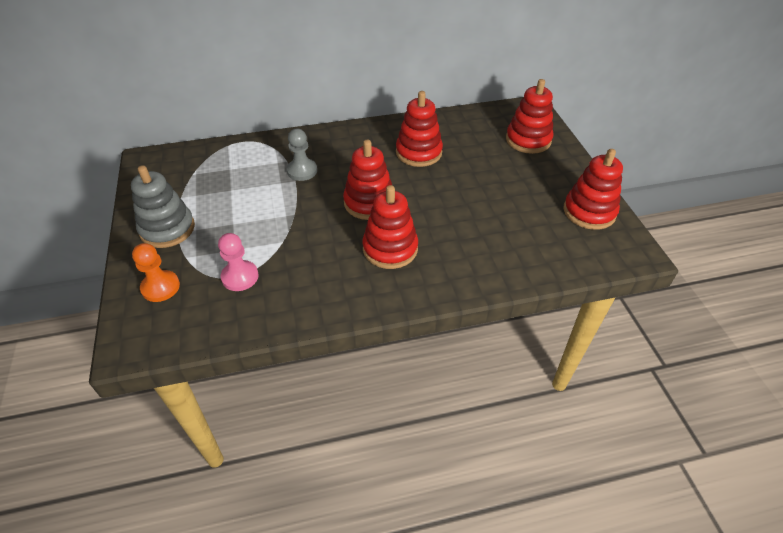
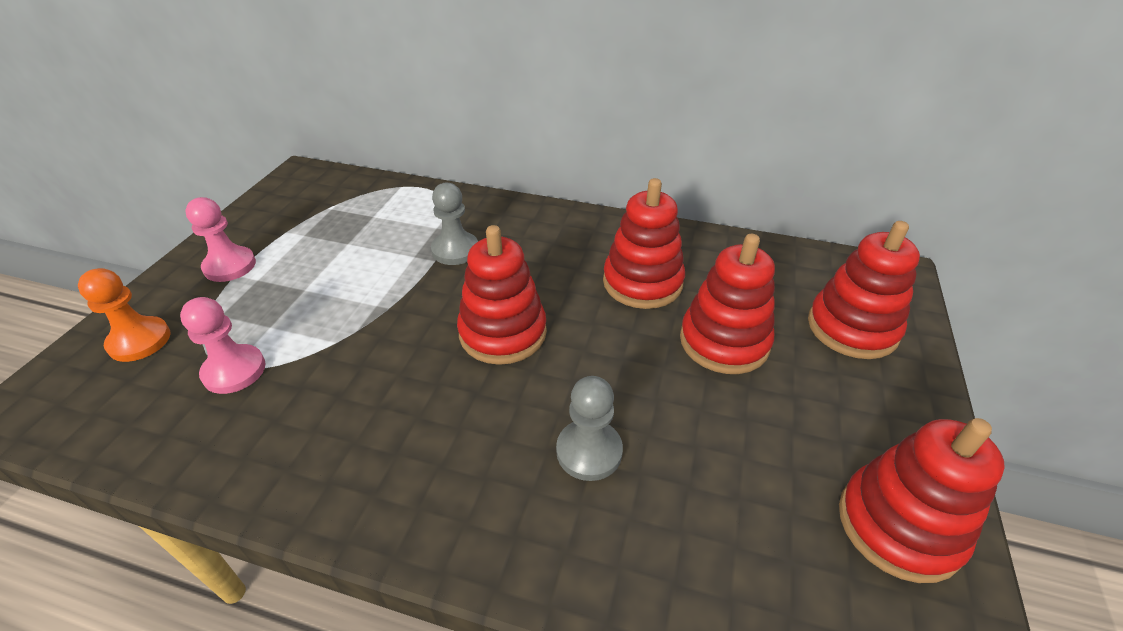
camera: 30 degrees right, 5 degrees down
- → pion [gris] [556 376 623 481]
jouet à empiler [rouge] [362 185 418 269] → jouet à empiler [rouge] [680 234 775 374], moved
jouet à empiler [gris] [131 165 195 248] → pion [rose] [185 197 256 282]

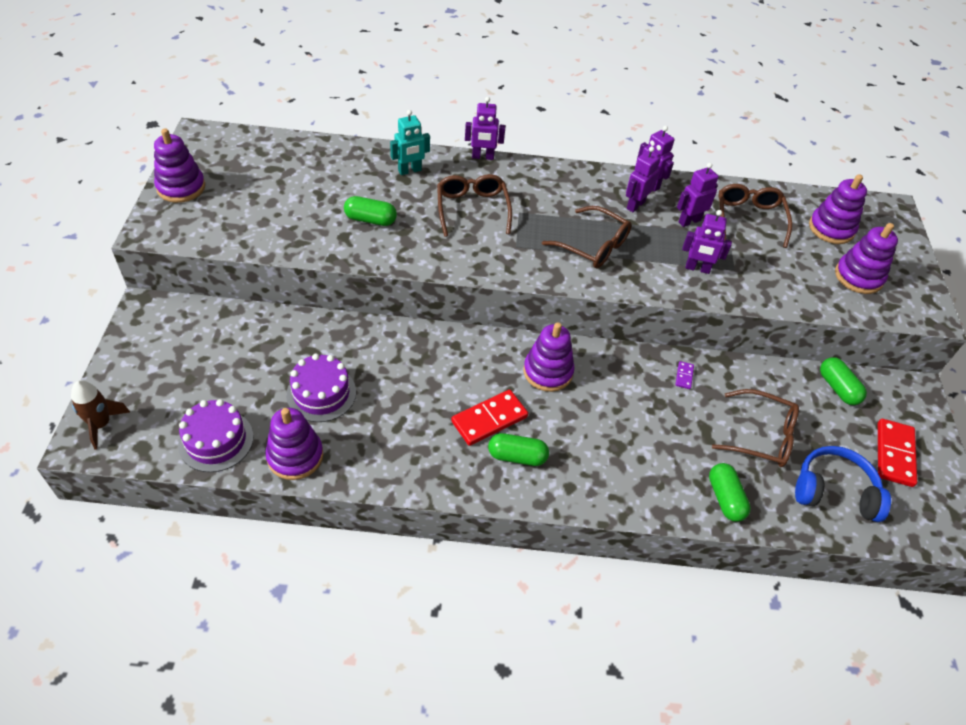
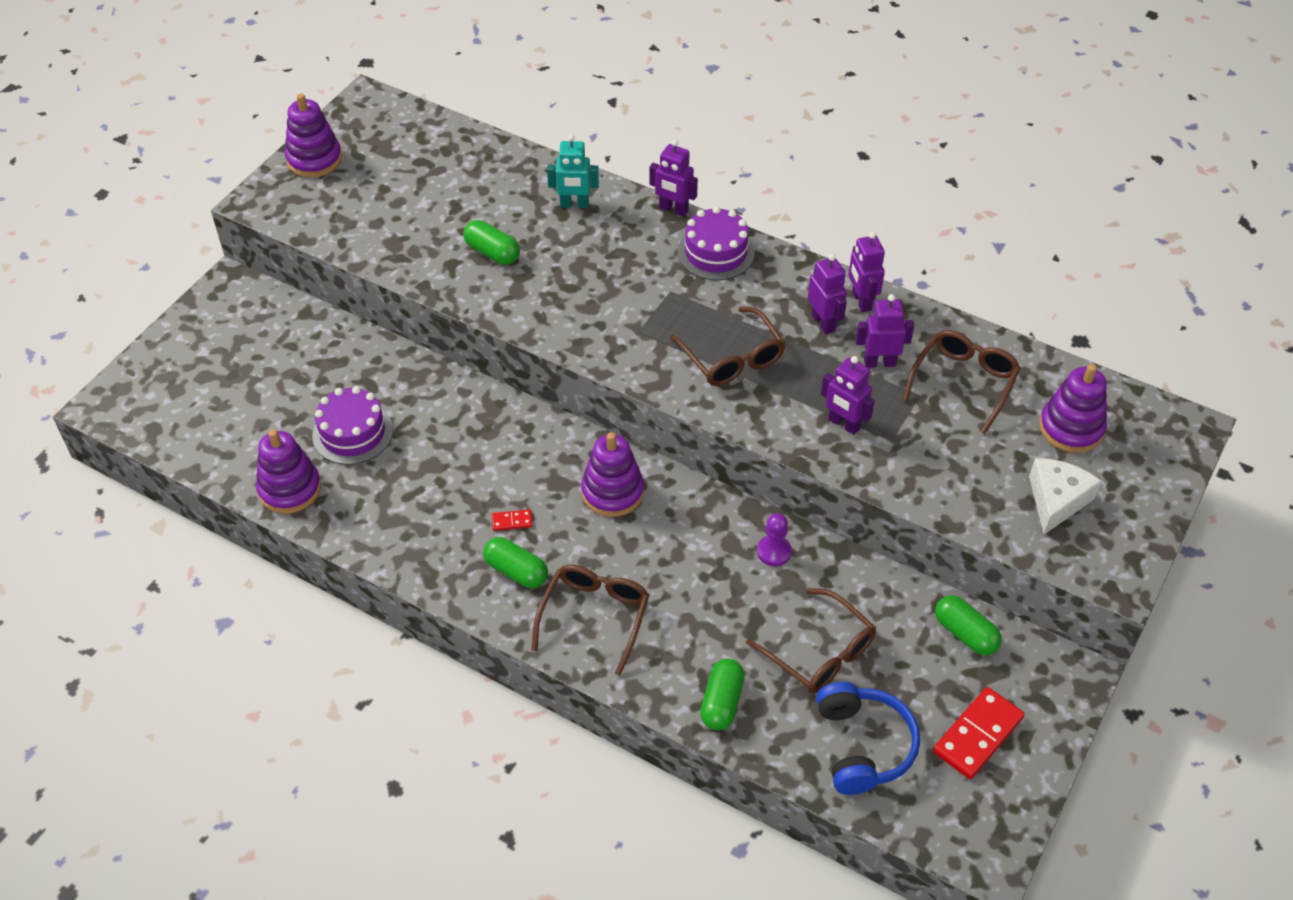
camera: 30 degrees right, 0 degrees up
fusée [marron] [71 380 130 450] → -
gâteau [violet] [178 399 253 472] → gâteau [violet] [678 206 755 280], moved
lunettes [marron] [437 174 512 237] → lunettes [marron] [531 565 649 675], moved
domino [violet] [675 361 694 389] → pion [violet] [757 513 792 566]
jouet à empiler [violet] [835 223 898 294] → fromage [blanc] [1029 458 1101 535]
robot [violet] [626 146 661 212] → robot [violet] [808 254 847 334], 90 degrees clockwise
casque audio [bleu] [795 446 891 522] → casque audio [bleu] [816 682 920 795], 45 degrees clockwise
gélule [vert] [820 357 867 405] → gélule [vert] [935 595 1002 655], 45 degrees counterclockwise
domino [rouge] [451 390 528 446] → domino [rouge] [492 510 532 531], x0.46

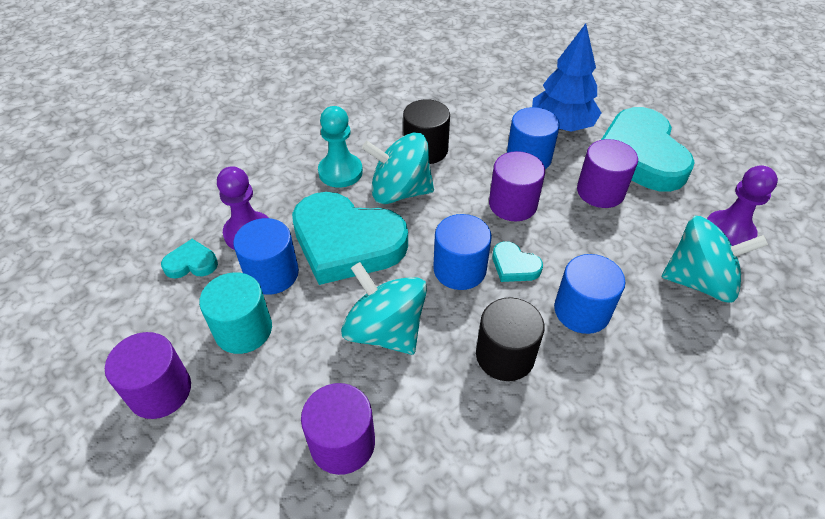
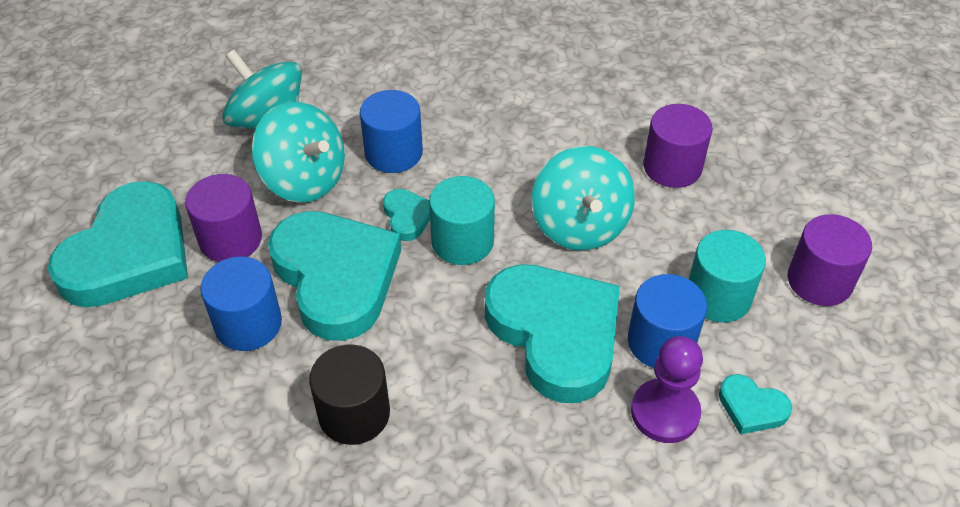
camera: 145 degrees left, 0 degrees up
pion [turquoise] [318 106 363 188] → -
cylindre [noir] [476 297 545 381] → -
arbre [bleu] [532 24 602 132] → -
pion [violet] [707 165 778 246] → -
toupie [turquoise] [362 132 434 204] → toupie [turquoise] [252 102 345 203], moved
cylindre [violet] [489 151 545 221] → cœur [turquoise] [268 211 401 341]
cylindre [bleu] [433 214 492 290] → cylindre [turquoise] [429 176 495 265]

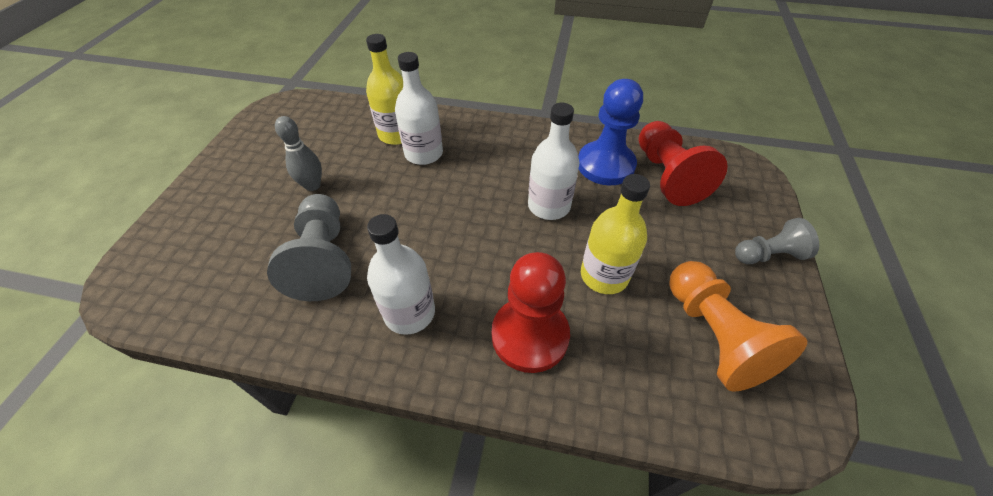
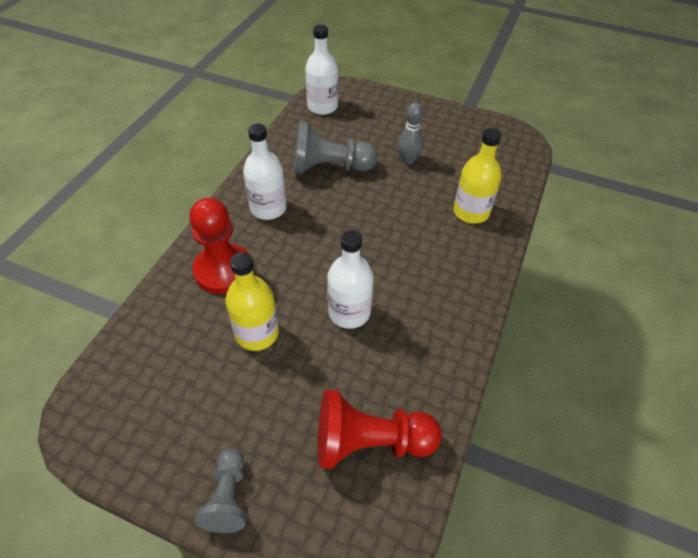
camera: 100 degrees right, 0 degrees up
pion [bleu] [578 79 643 185] → -
pion [orange] [669 261 807 392] → -
bouteille [blanc] [395 52 443 165] → bouteille [blanc] [305 25 338 115], moved

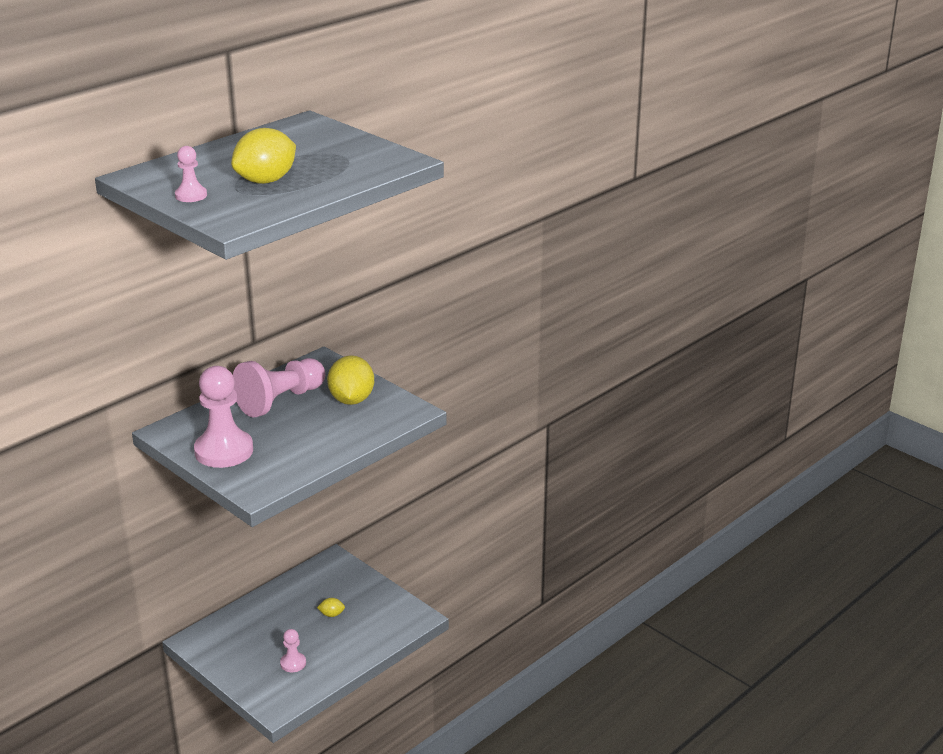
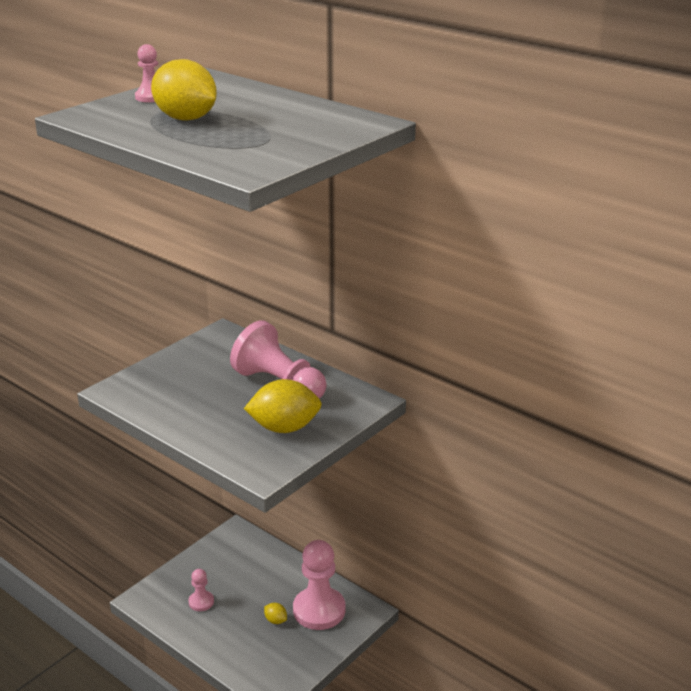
camera: 85 degrees right, 0 degrees up
pion [rose] [194 366 253 468] → pion [rose] [293 540 345 630], moved
citron [jaune] [317 598 345 617] → citron [jaune] [264 603 287 624], 45 degrees counterclockwise

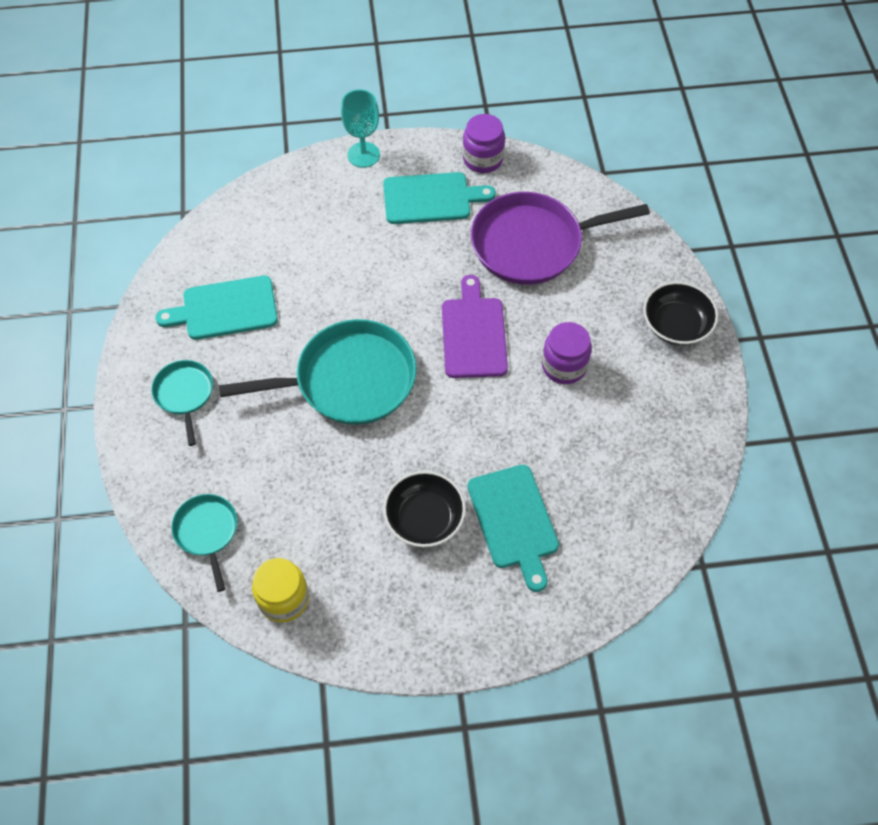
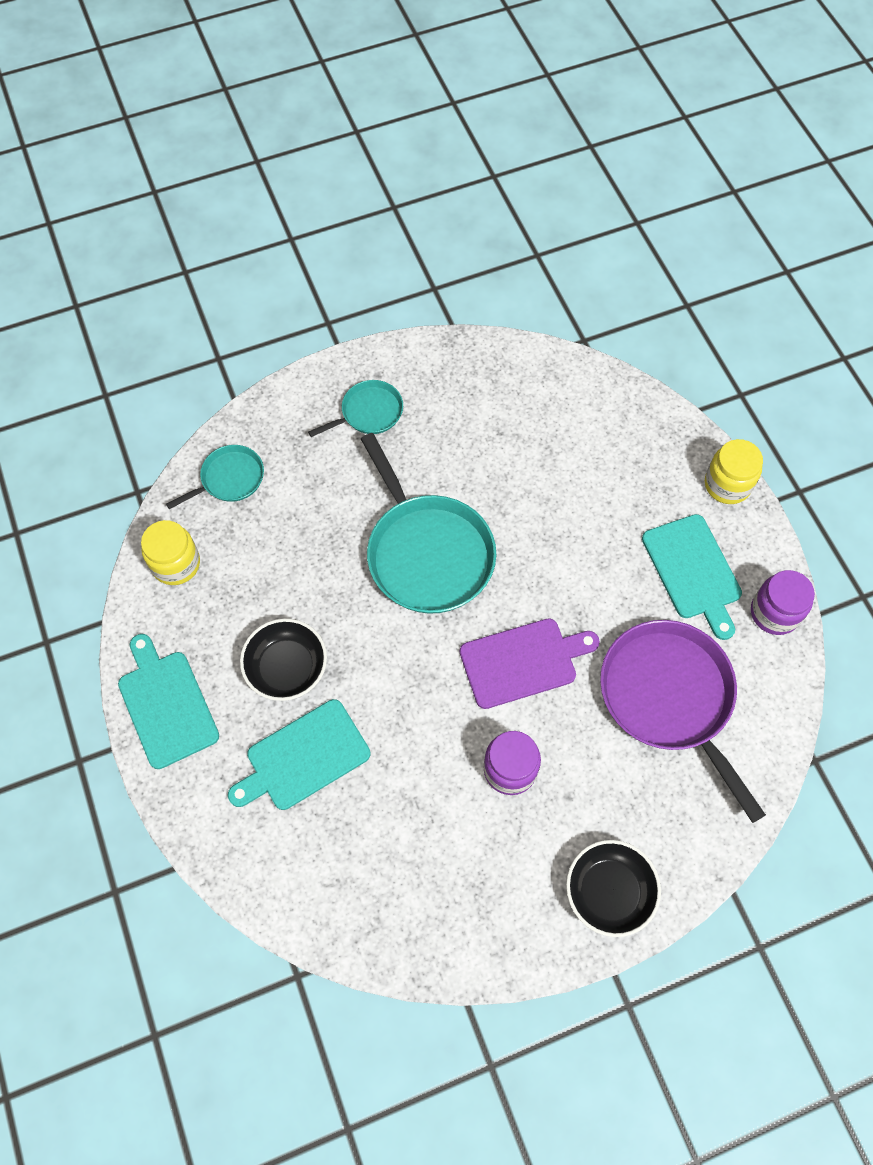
camera: 75 degrees right, 5 degrees up
planche à découper [turquoise] [156 276 278 340] → planche à découper [turquoise] [118 634 219 769], moved
verre à pied [turquoise] [341 89 380 168] → bocal [jaune] [705 439 763 504]

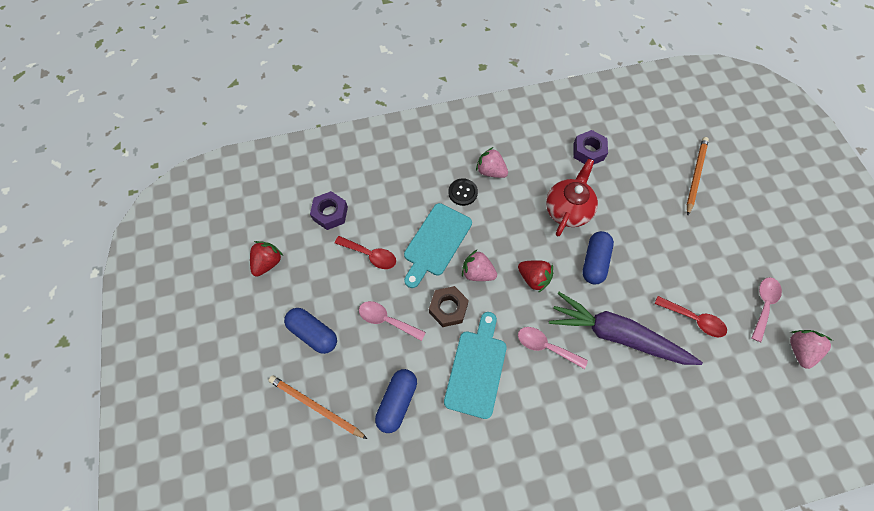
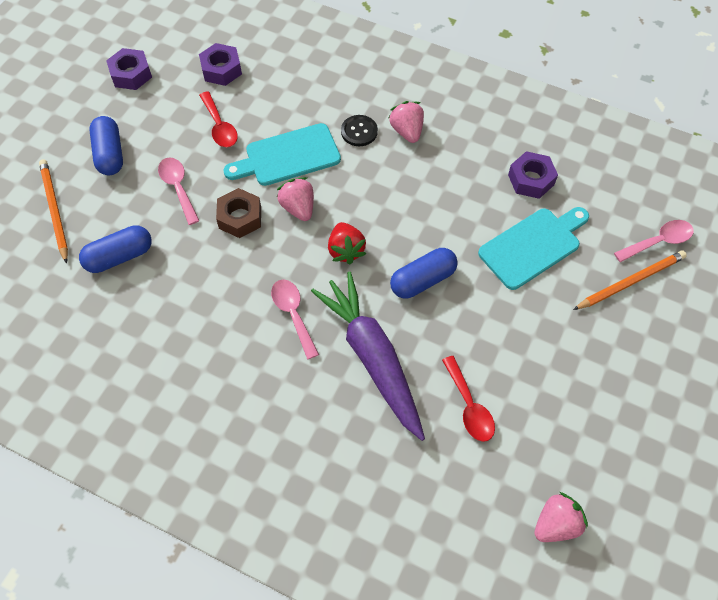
camera: 40 degrees right, 5 degrees down
théière [rouge] [546 159 598 236] → -
planche à découper [turquoise] [444 312 507 419] → planche à découper [turquoise] [478 207 589 290], moved
cuillère [rose] [752 277 782 342] → cuillère [rose] [614 220 694 262], moved
fraise [rouge] [250 241 283 277] → écrou [violet] [106 48 152 90]

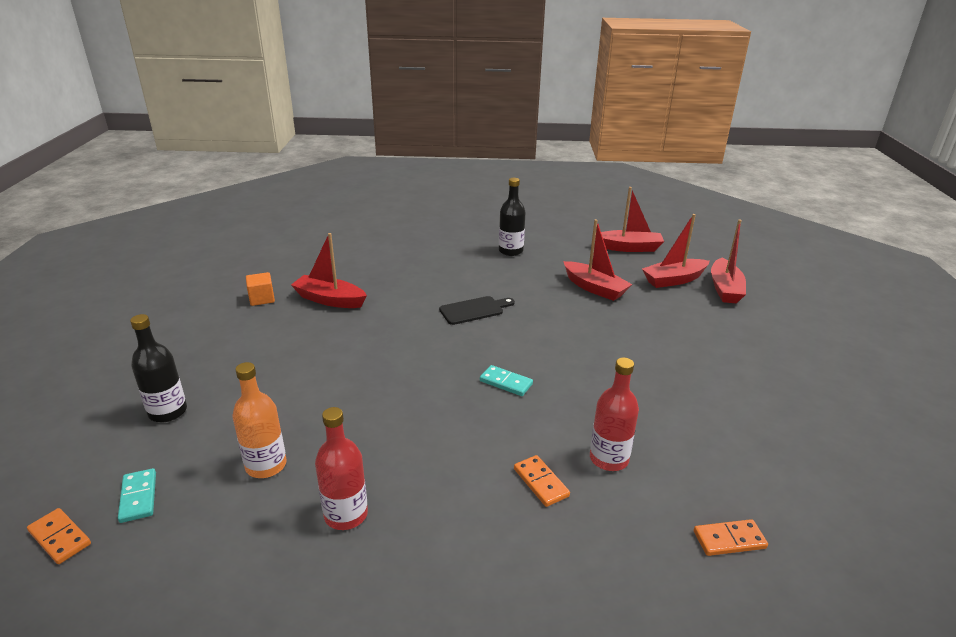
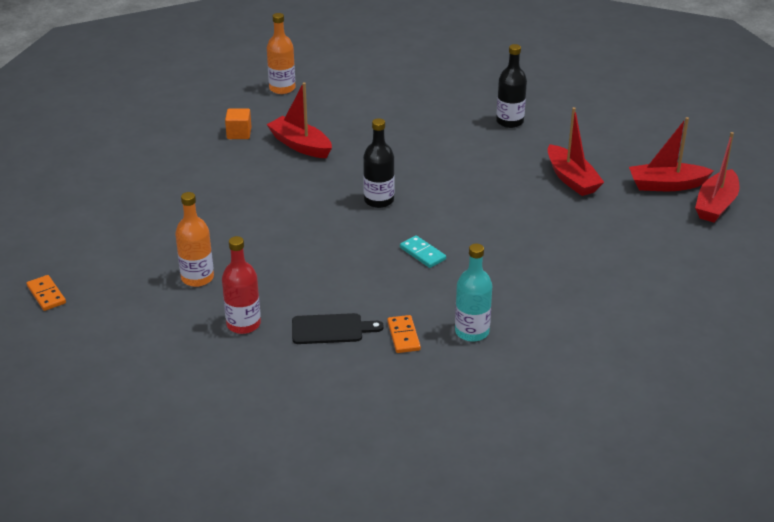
camera: 20 degrees right, 5 degrees up
domino [turquoise] [118 468 156 523] → -
bateau [rouge] [595 187 664 252] → -
domino [orange] [694 519 768 556] → -
- → bouteille [orange] [267 13 296 94]
bouteille [noir] [130 314 187 422] → bouteille [noir] [363 118 394 208], moved
planche à découper [noir] [439 296 515 325] → planche à découper [noir] [292 313 384 344], moved
bouteille [rouge] [590 358 639 471] → bouteille [turquoise] [455 244 492 342]

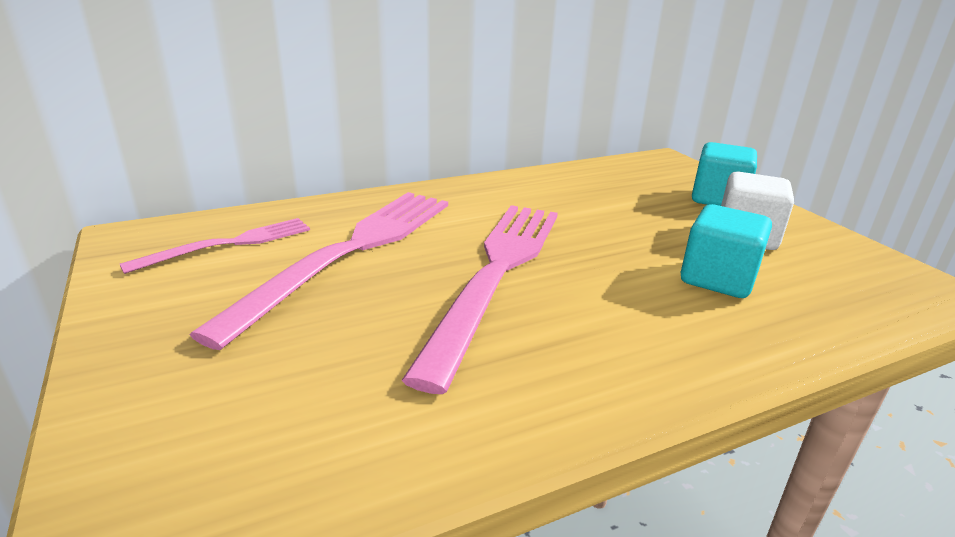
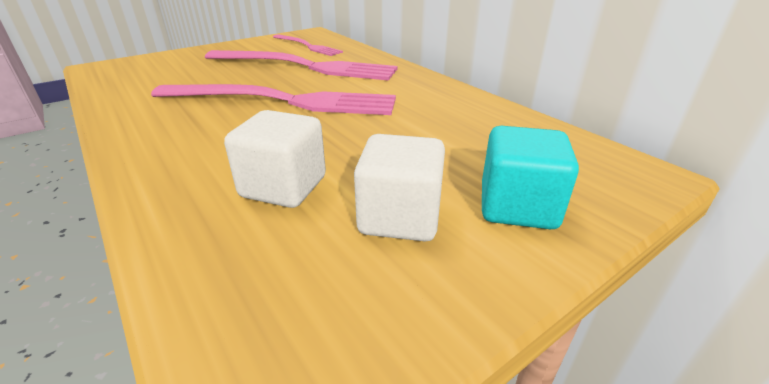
camera: 80 degrees right, 5 degrees up
cube [turquoise] [681 204 772 298] → cube [blanc] [224 110 326 208]

